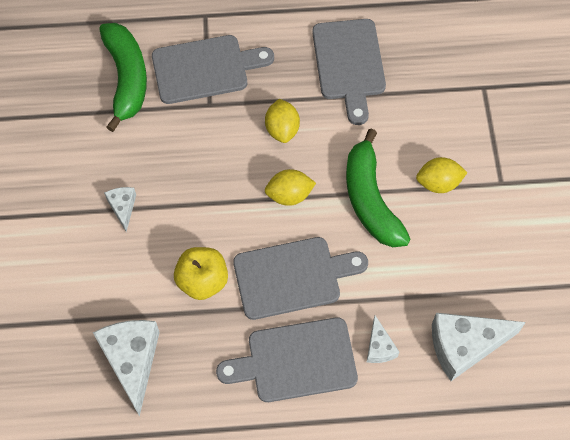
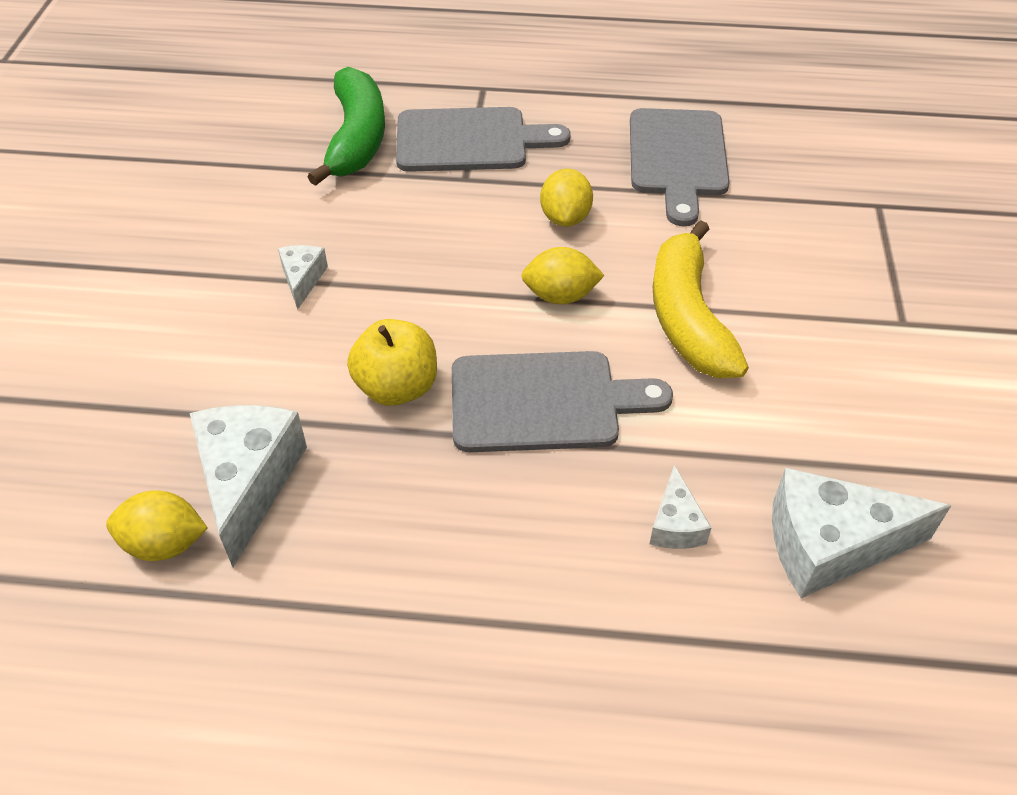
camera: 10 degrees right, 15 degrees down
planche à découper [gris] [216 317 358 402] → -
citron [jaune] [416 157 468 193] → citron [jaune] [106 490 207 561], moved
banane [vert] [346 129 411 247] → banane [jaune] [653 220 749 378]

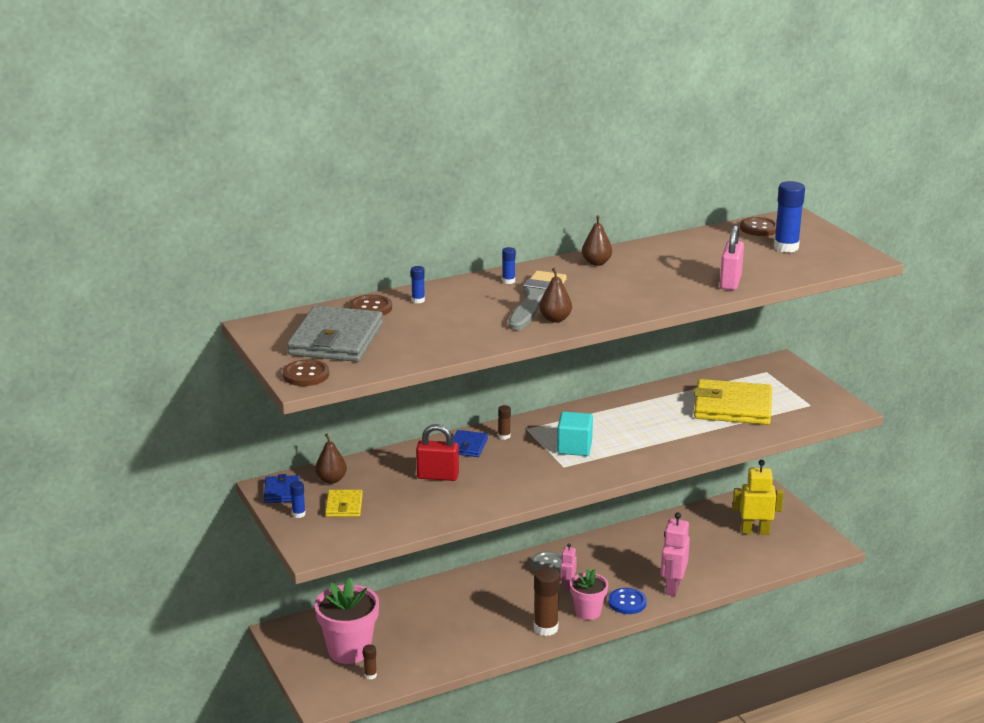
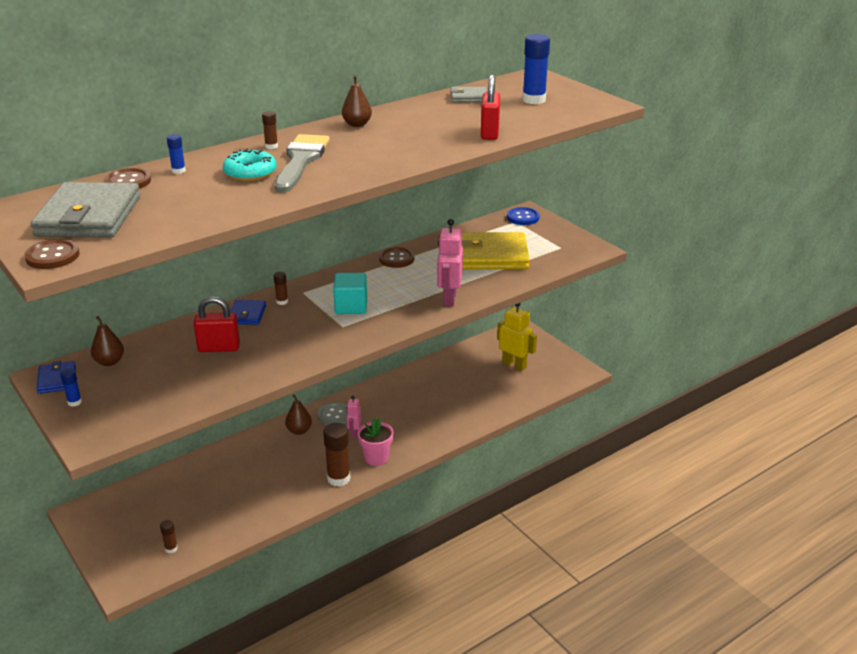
camera: 10 degrees left, 5 degrees up
pot de fleurs [rose] [315 577 379 664] → -
portefeuille [jaune] [325 490 363 517] → -
- → beignet [turquoise] [223 148 277 181]
- → portefeuille [gris] [450 87 487 103]
poire [marron] [539 268 572 323] → poire [marron] [285 394 312 435], moved
bouton [bleu] [608 588 647 614] → bouton [bleu] [507 207 540 225], moved
robot [rose] [661 512 690 596] → robot [rose] [437 219 463 306], moved
bouton [marron] [740 217 777 236] → bouton [marron] [379 247 414 268], moved
bâton de colle [bleu] [502 247 516 284] → bâton de colle [marron] [262 111 278 149]
cadenas [rose] [720 225 744 290] → cadenas [rouge] [481 75 500 140]
robot [jaune] [733 460 784 535] → robot [jaune] [497 303 537 371], 45 degrees clockwise

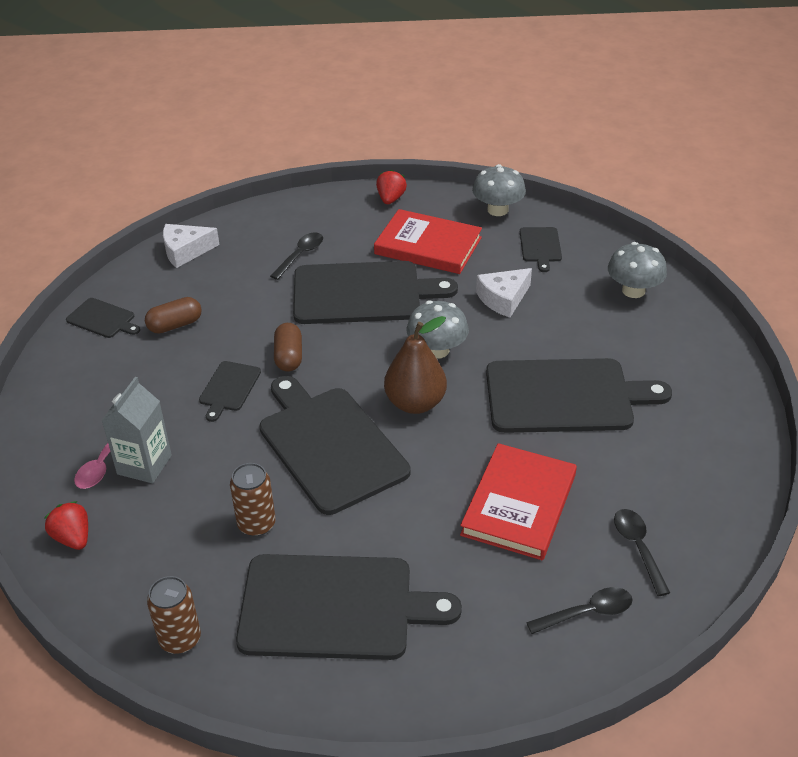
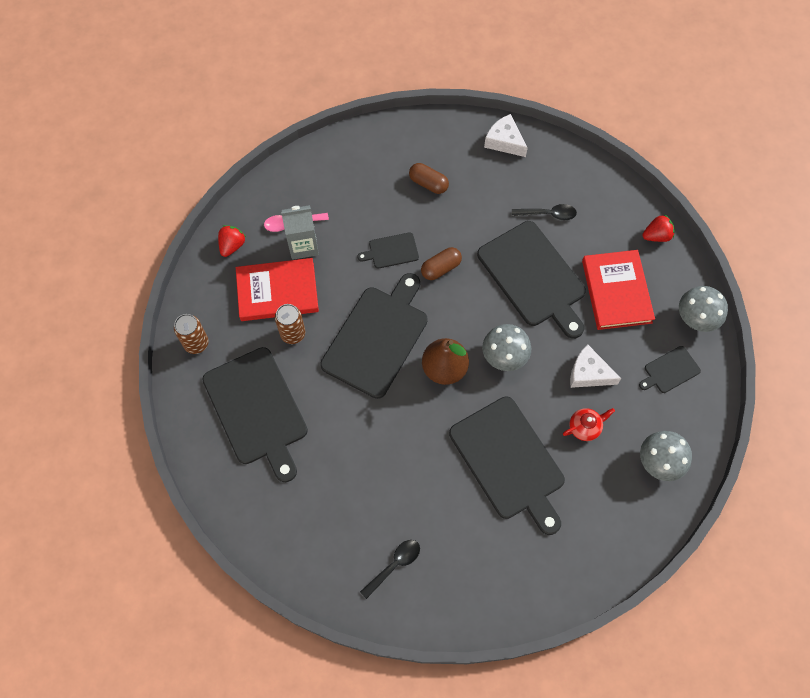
camera: 60 degrees right, 25 degrees up
planche à découper [noir] [66 298 140 338] → -
cuillère [noir] [526 587 633 634] → -
- → théière [rouge] [563 408 615 441]
livre [rouge] [460 443 577 560] → livre [rouge] [236 258 319 321], moved

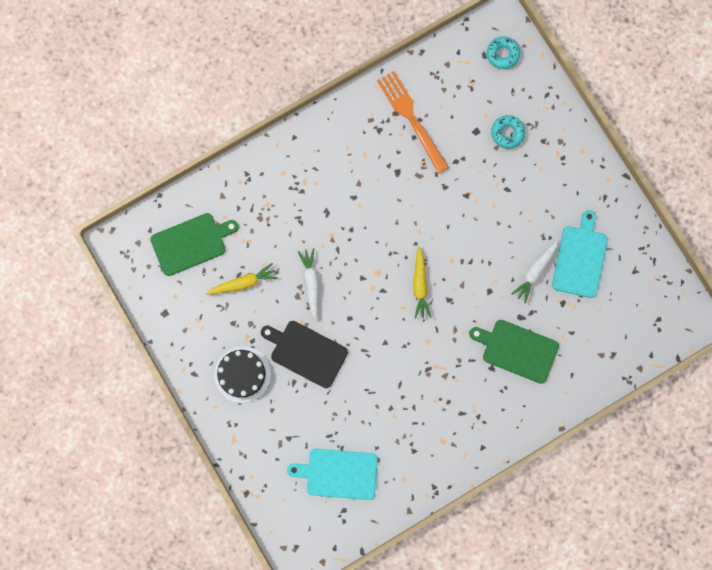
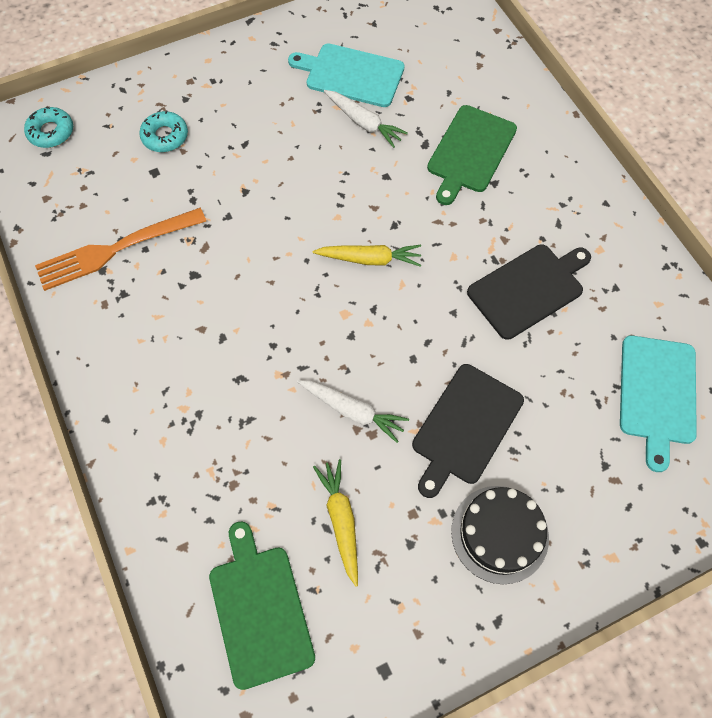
camera: 85 degrees left, 15 degrees down
- → planche à découper [noir] [467 244 591 340]
carotte [blanc] [298 248 319 321] → carotte [blanc] [297 380 409 443], 150 degrees counterclockwise

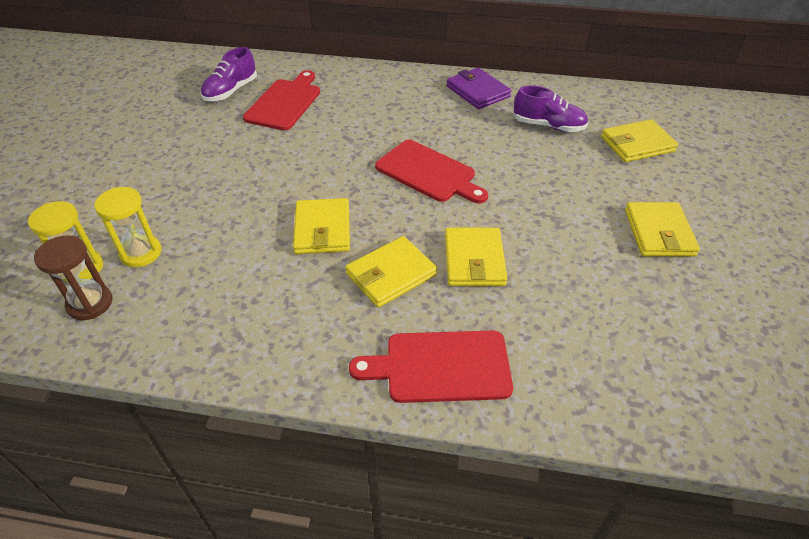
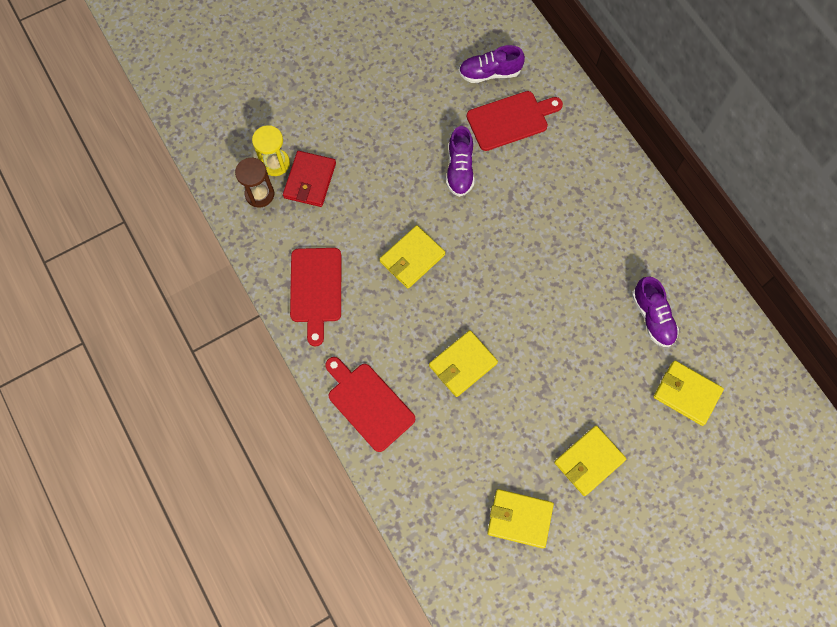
camera: 50 degrees right, 25 degrees up
portefeuille [violet] [446 68 511 109] → -
- → chaussure [violet] [446 126 474 197]
portefeuille [jaune] [345 236 437 308] → portefeuille [jaune] [487 489 554 548], moved
planche à découper [rouge] [375 140 488 203] → planche à découper [rouge] [290 248 341 346], moved
sablier [jaune] [94 187 162 267] → portefeuille [rouge] [283 151 336 207]

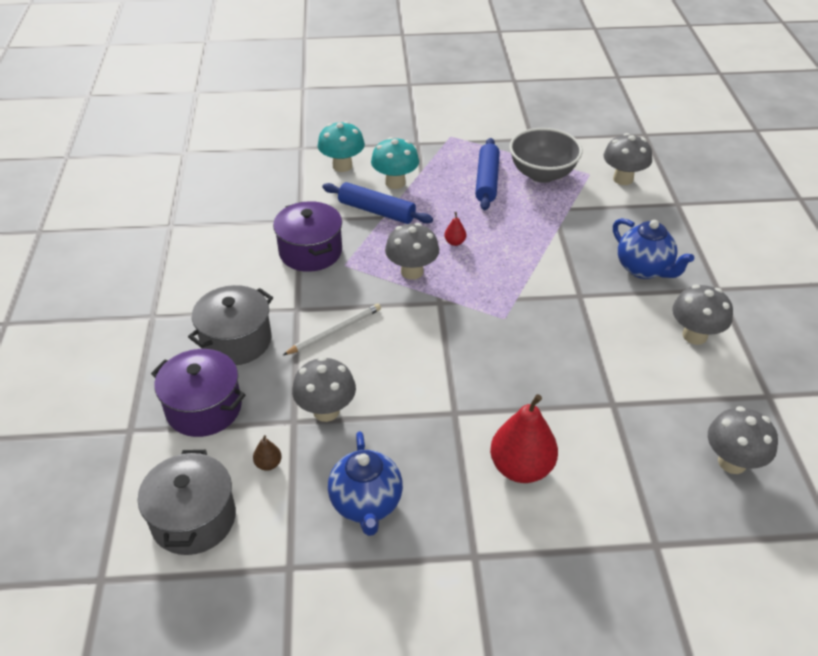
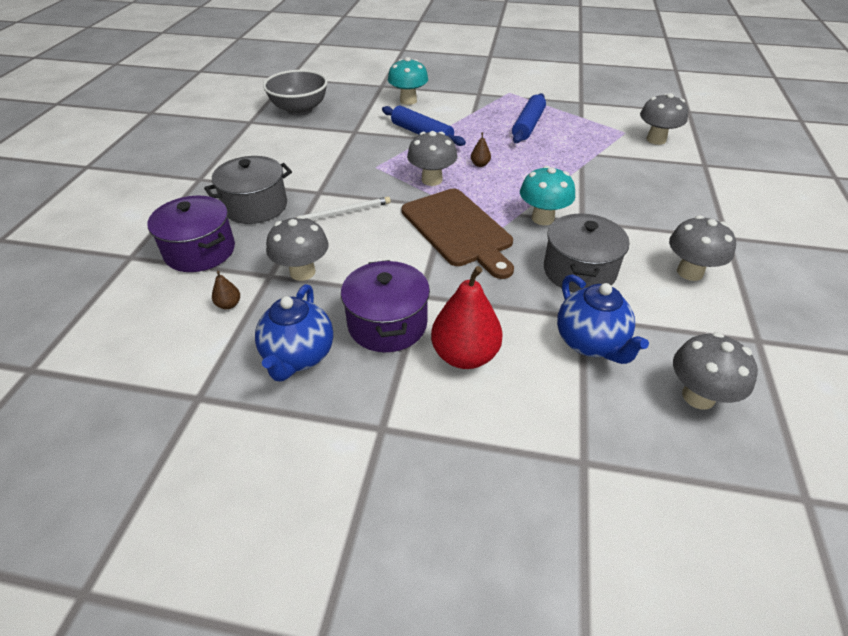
camera: 15 degrees right, 0 degrees up
- → planche à découper [marron] [401 189 514 279]
marmite [gris] [138 450 236 555] → marmite [gris] [544 213 629 293], moved
marmite [violet] [273 201 342 272] → marmite [violet] [341 260 430 352], moved
champignon [turquoise] [371 137 419 189] → champignon [turquoise] [520 166 575 225], moved
bol [gris] [509 128 582 183] → bol [gris] [263 70 328 116], moved
théière [bleu] [613 218 694 279] → théière [bleu] [557 274 649 364], moved
poire [rouge] [444 212 466 246] → poire [marron] [471 132 491 167]

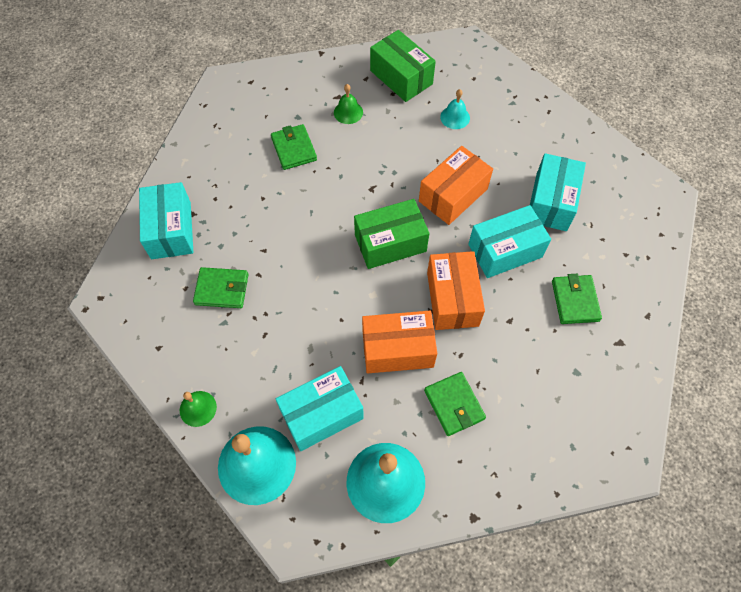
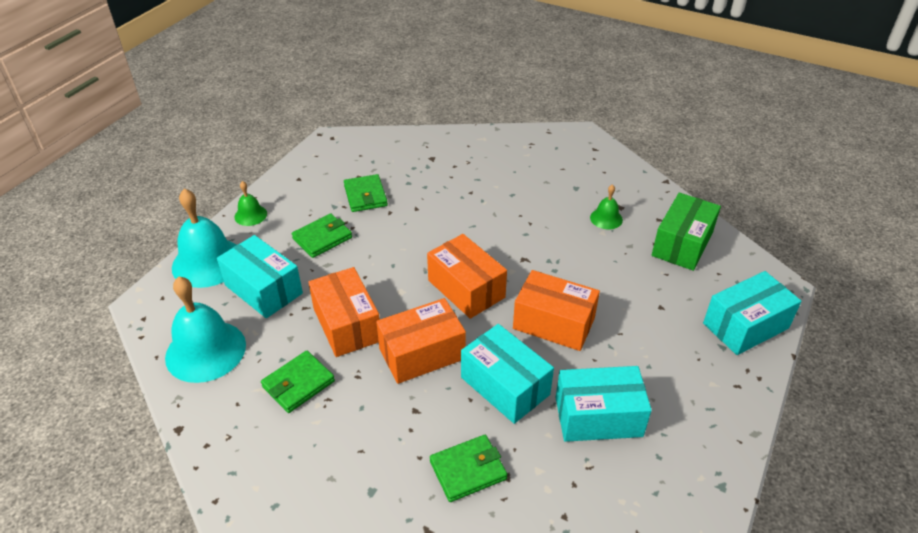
camera: 70 degrees right, 20 degrees down
cloche [turquoise] [440 89 470 129] → -
boîte [turquoise] [139 182 193 259] → boîte [turquoise] [703 271 802 355], moved
portefeuille [vert] [271 124 317 170] → portefeuille [vert] [292 214 352 258], moved
boîte [vert] [354 199 430 269] → boîte [orange] [427 234 507 319]

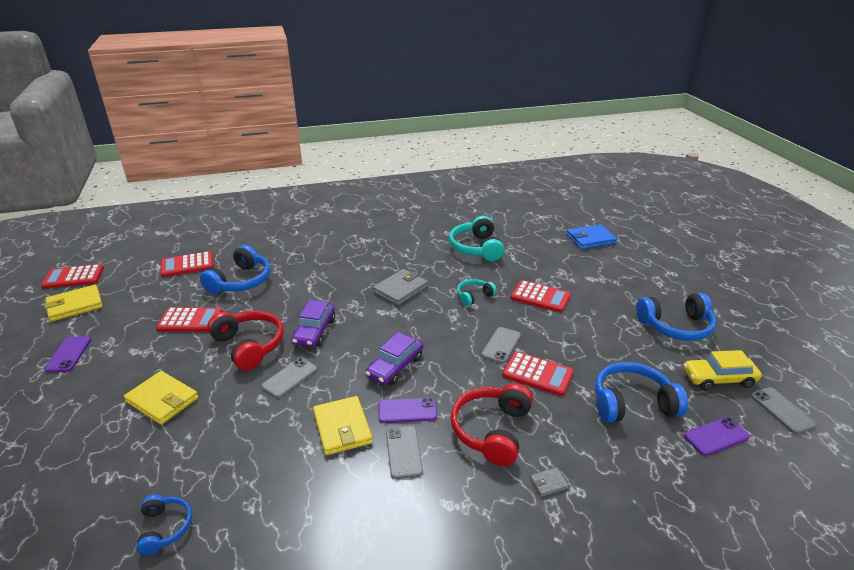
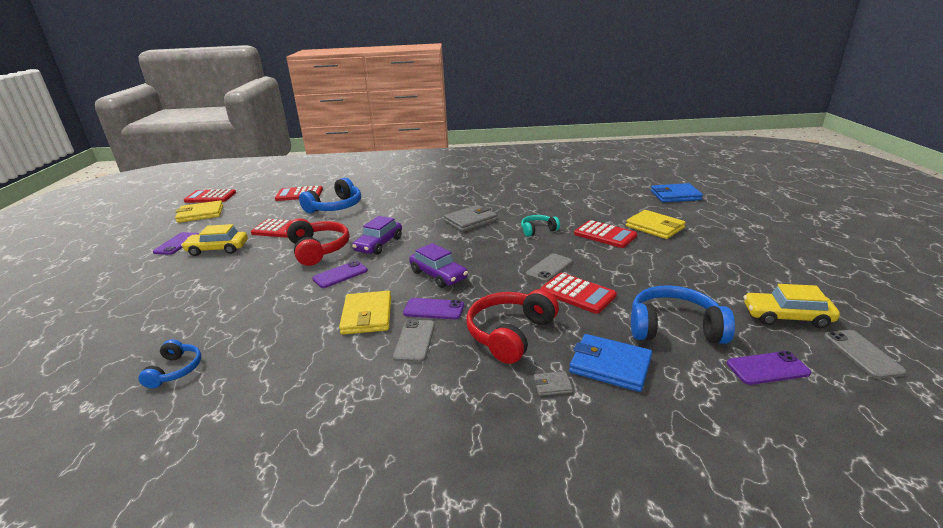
camera: 15 degrees right, 5 degrees down
casque audio [turquoise] [449 216 504 261] → -
casque audio [bleu] [636 293 716 341] → -
- → voiture [jaune] [181 224 248 256]
- → portefeuille [bleu] [569 334 652 392]
portefeuille [jaune] [124 371 198 425] → portefeuille [jaune] [626 210 686 239], moved
téléphone [gris] [261 358 318 398] → téléphone [violet] [312 260 368 288]
voiture [violet] [365 332 423 385] → voiture [violet] [409 243 468 288], 90 degrees counterclockwise

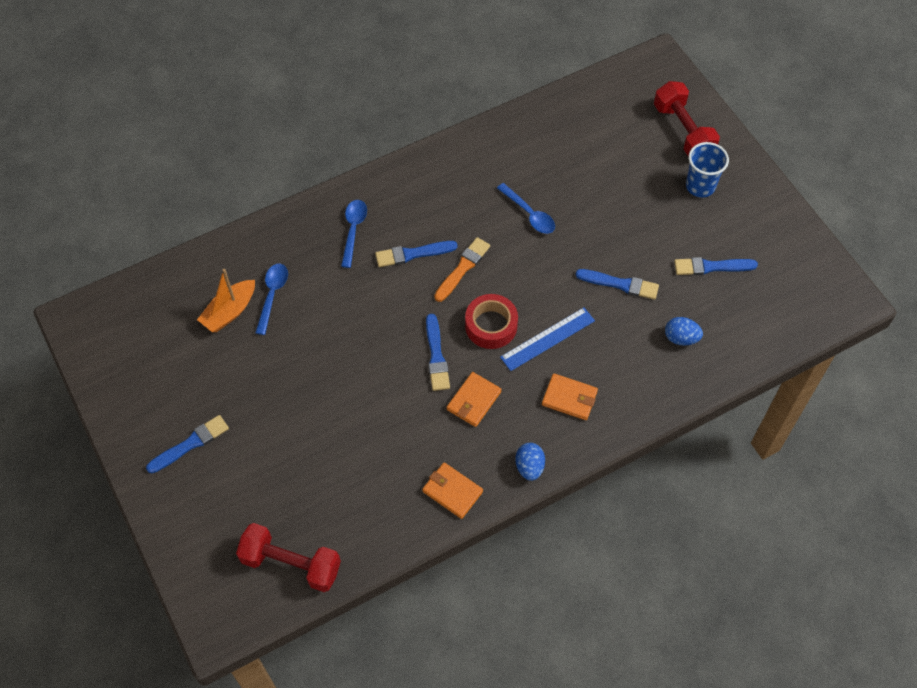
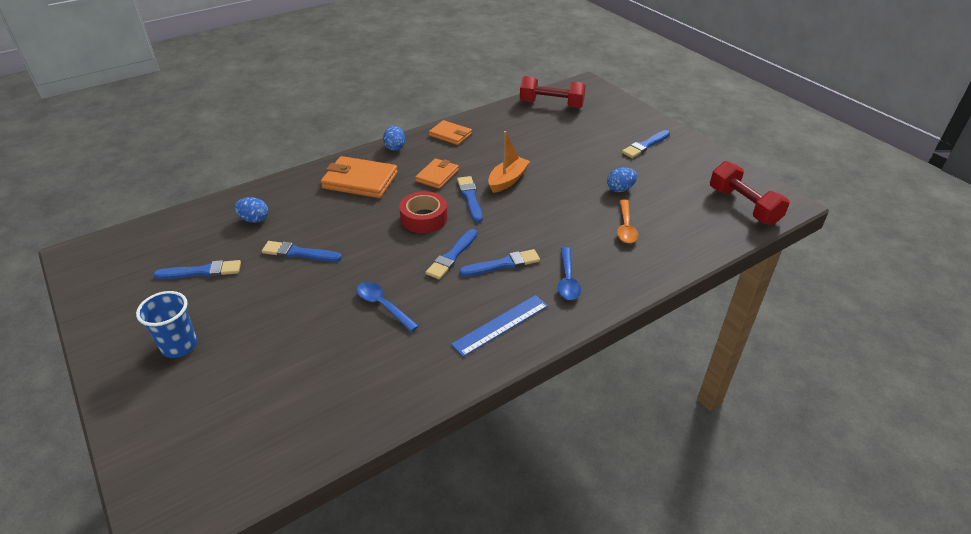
camera: 175 degrees right, 20 degrees down
- → œuf [bleu] [607 167 637 192]
bateau [orange] [197 269 255 332] → bateau [orange] [488 131 530 193], moved
règle [bleu] [500 308 595 371] → règle [bleu] [451 295 548 357], moved
haltère [rouge] [654 81 720 157] → haltère [rouge] [710 161 790 225], moved
cuillère [bleu] [255 264 288 335] → cuillère [orange] [617 199 638 243]
pinceau [orange] [434 237 490 302] → pinceau [bleu] [426 229 477 279]
portefeuille [orange] [542 373 598 420] → portefeuille [orange] [321 156 398 198], x1.63

